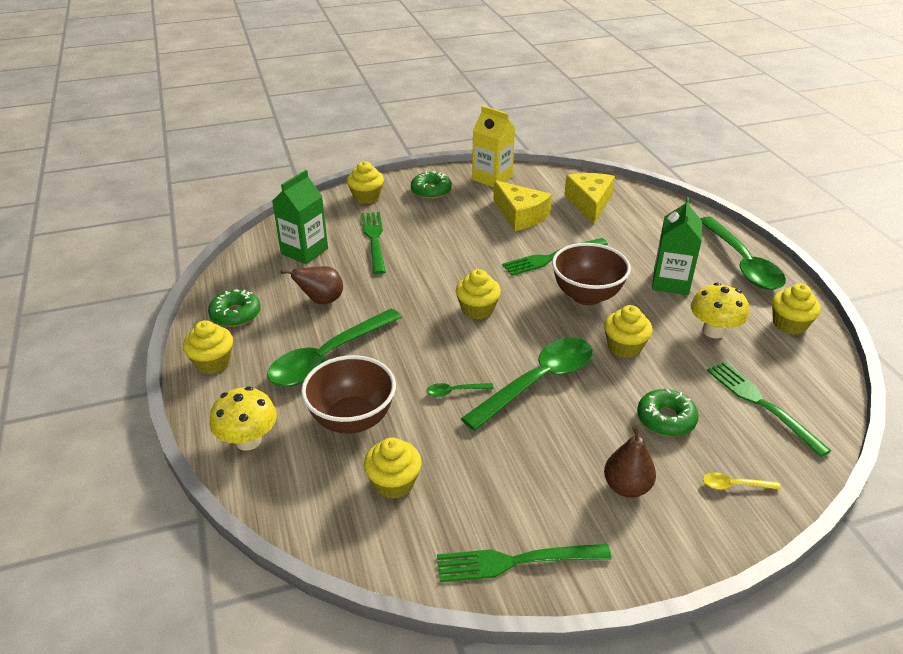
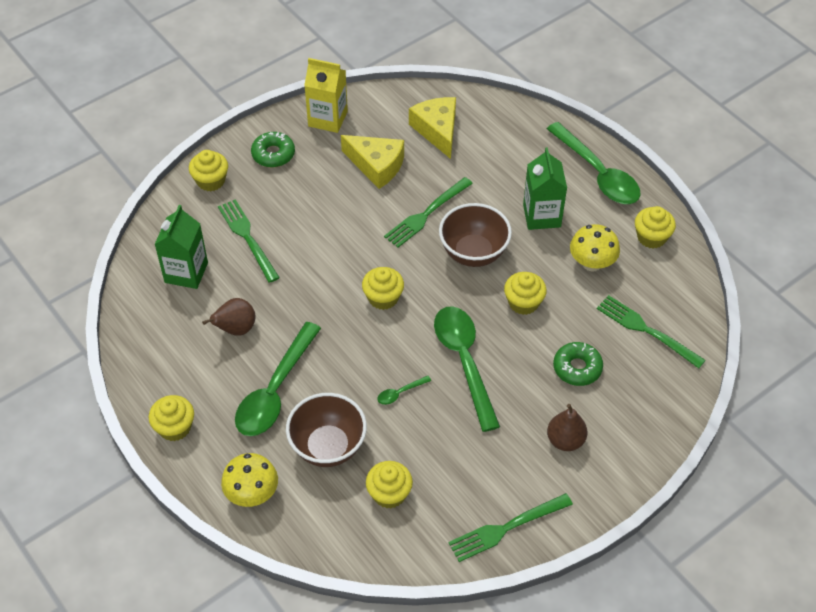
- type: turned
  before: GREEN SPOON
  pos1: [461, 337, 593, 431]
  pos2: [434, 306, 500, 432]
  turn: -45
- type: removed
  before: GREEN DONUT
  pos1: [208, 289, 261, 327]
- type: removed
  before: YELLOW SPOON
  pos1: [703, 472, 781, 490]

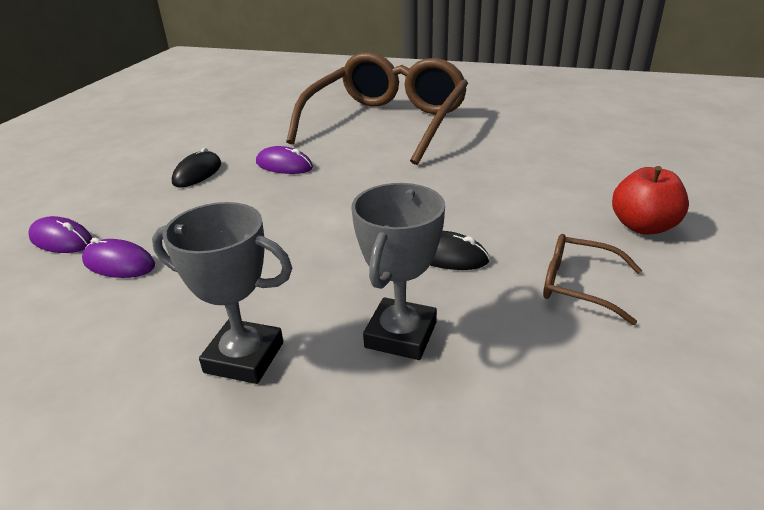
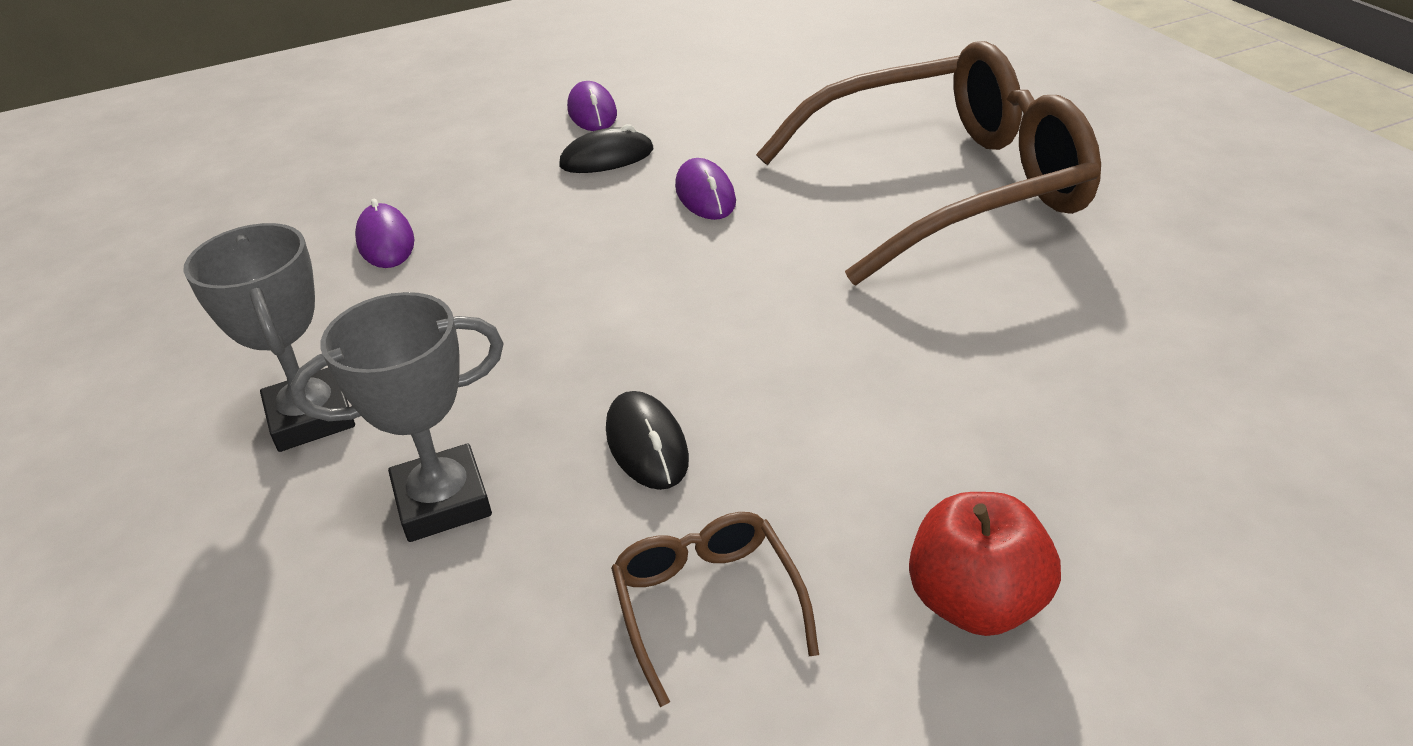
- type: moved
  before: PURPLE MOUSE
  pos1: [28, 216, 92, 253]
  pos2: [567, 81, 617, 131]

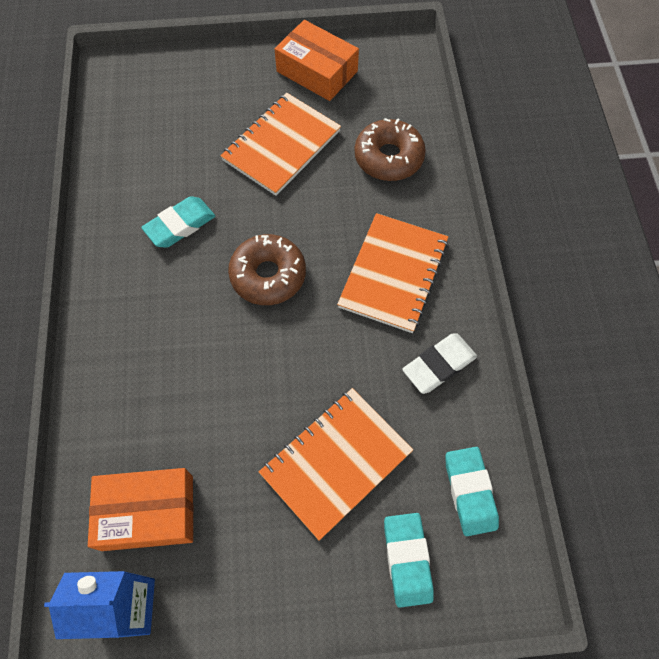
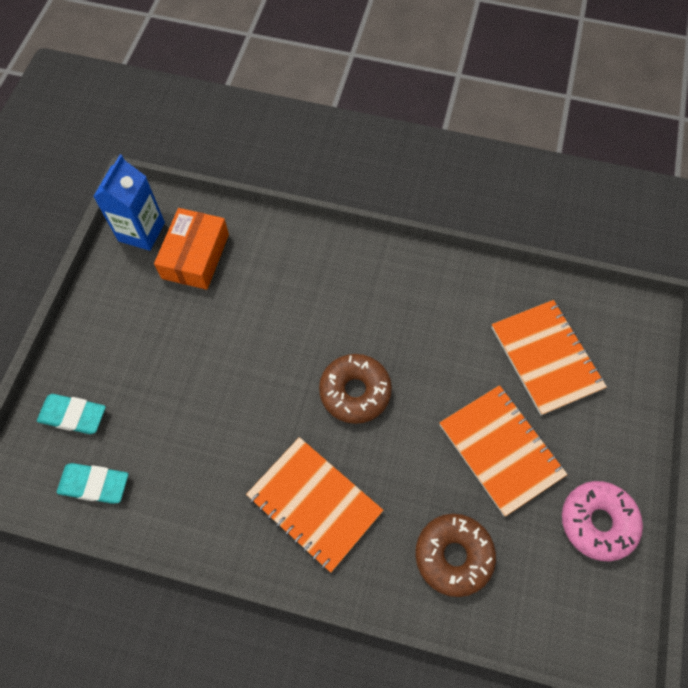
- type: moved
  before: ORANGE NOTEBOOK
  pos1: [259, 388, 413, 541]
  pos2: [491, 300, 607, 415]
- type: replaced
  before: ORANGE BOX
  after: PINK DONUT
  pos1: [275, 20, 359, 101]
  pos2: [562, 481, 643, 561]
- type: removed
  before: TURQUOISE ERASER
  pos1: [141, 196, 215, 248]
- type: removed
  before: WHITE ERASER
  pos1: [402, 333, 477, 394]

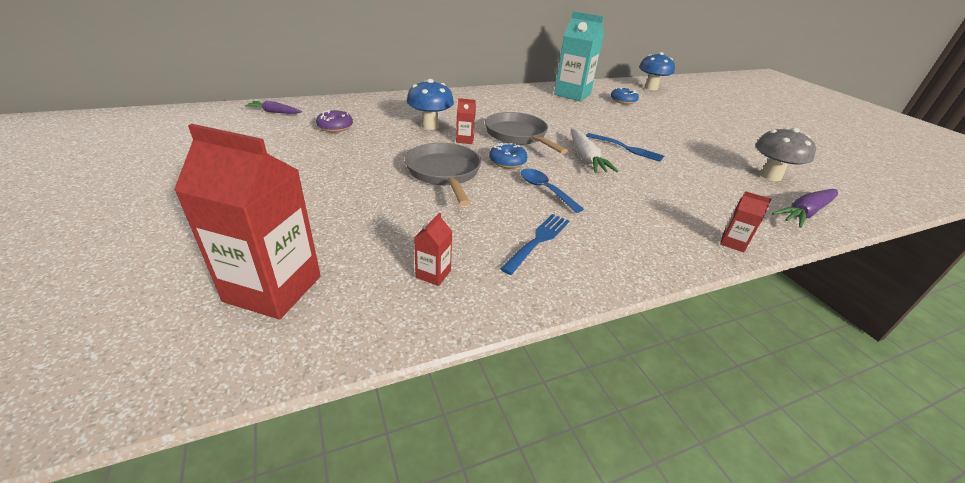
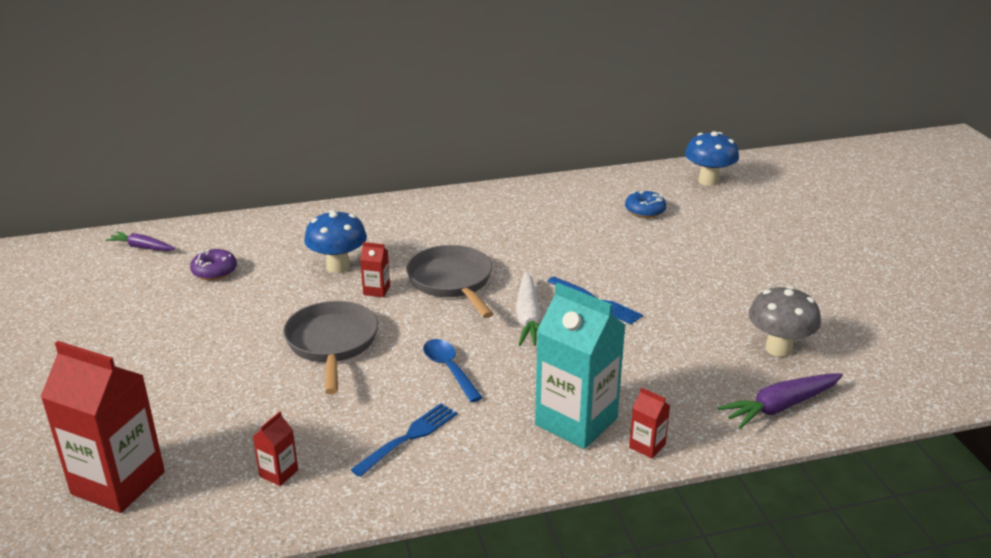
- type: moved
  before: TURQUOISE CARTON
  pos1: [554, 11, 604, 101]
  pos2: [535, 283, 625, 449]
- type: removed
  before: BLUE DONUT
  pos1: [489, 143, 528, 168]

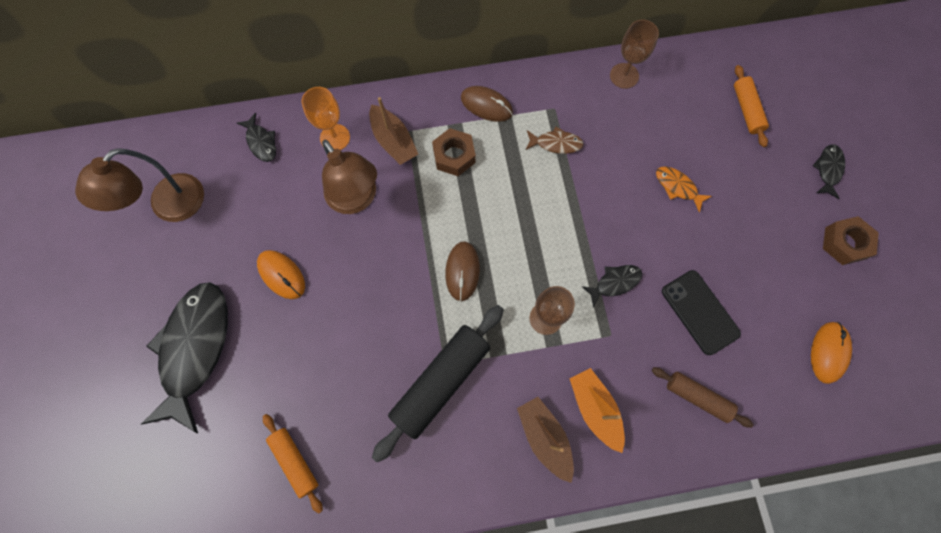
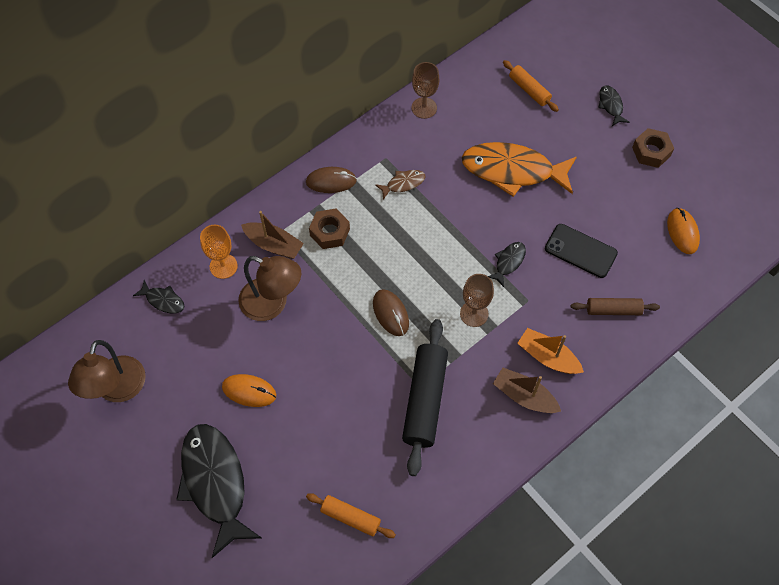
- type: resized
  before: ORANGE FISH
  pos1: [656, 167, 712, 212]
  pos2: [462, 142, 577, 197]
  scale: 2.26

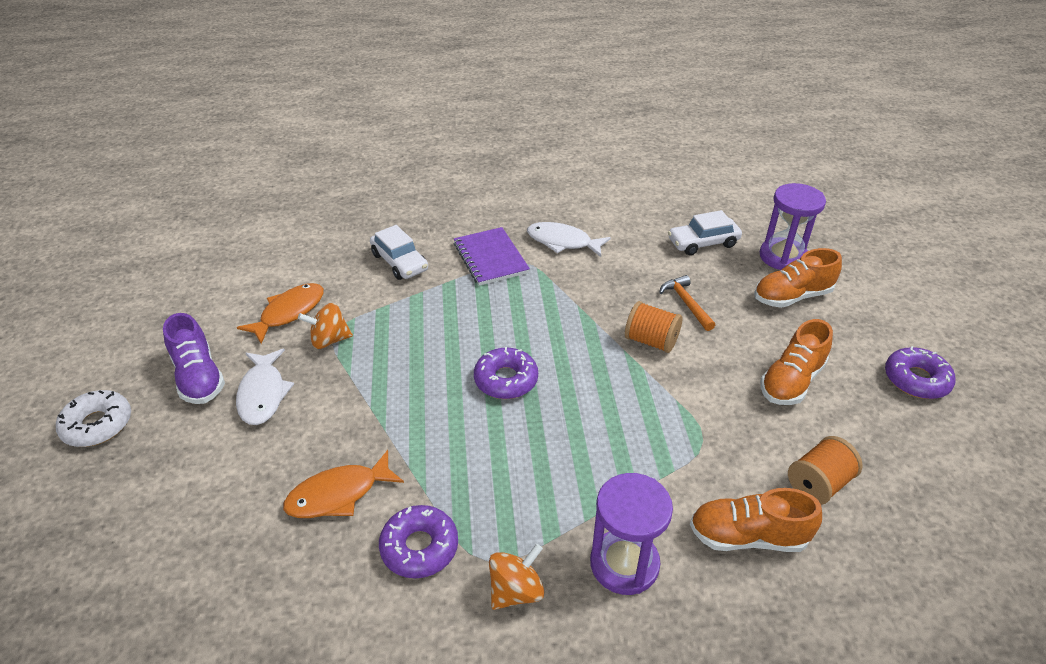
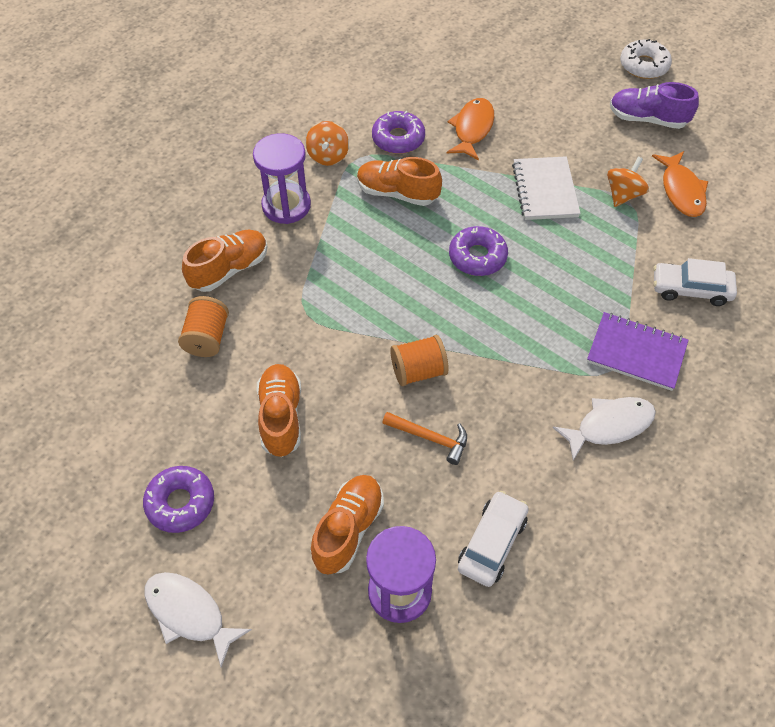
- type: moved
  before: WHITE FISH
  pos1: [236, 349, 294, 425]
  pos2: [144, 572, 252, 667]
- type: added
  after: ORANGE SHOE
  pos2: [357, 157, 442, 206]
- type: added
  after: WHITE NOTEBOOK
  pos2: [512, 156, 581, 220]

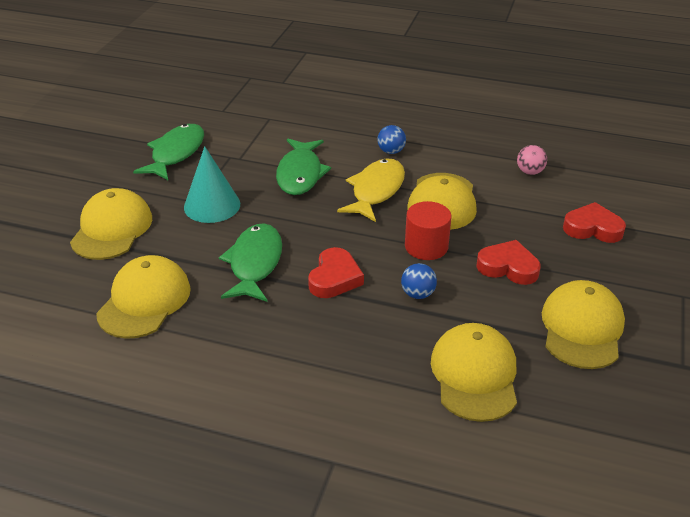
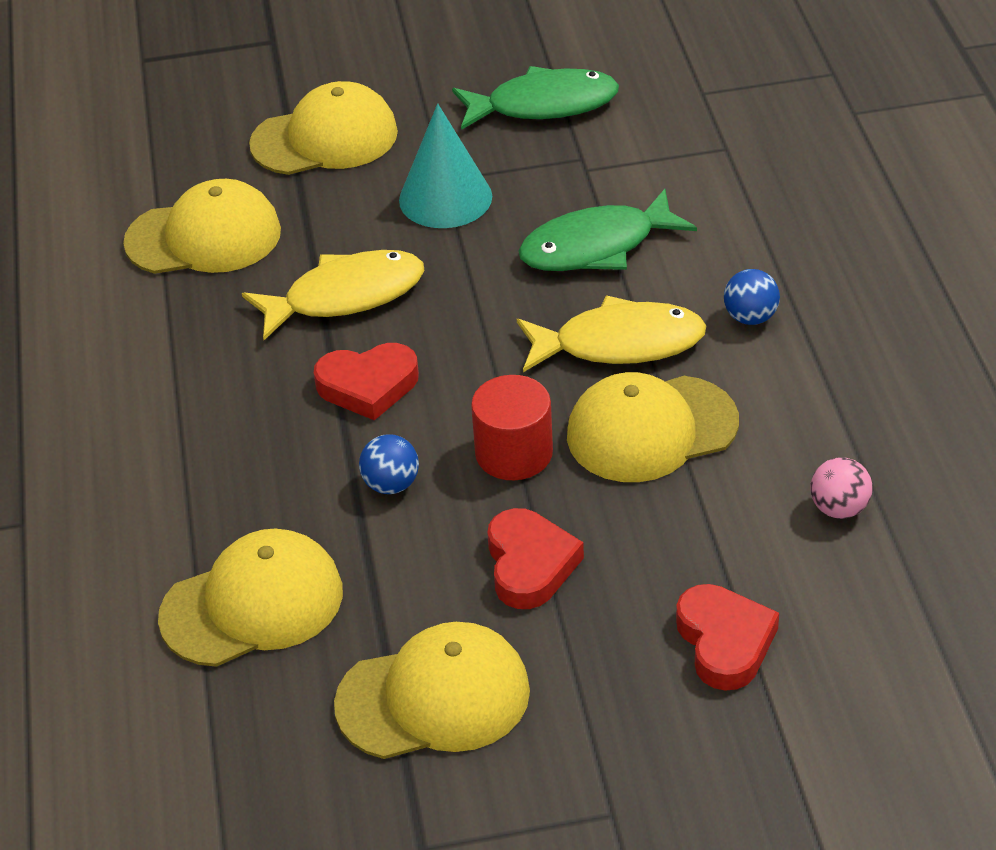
- type: recoloured
  before: GREEN FISH
  after: YELLOW FISH
  pos1: [219, 223, 282, 302]
  pos2: [242, 250, 425, 340]

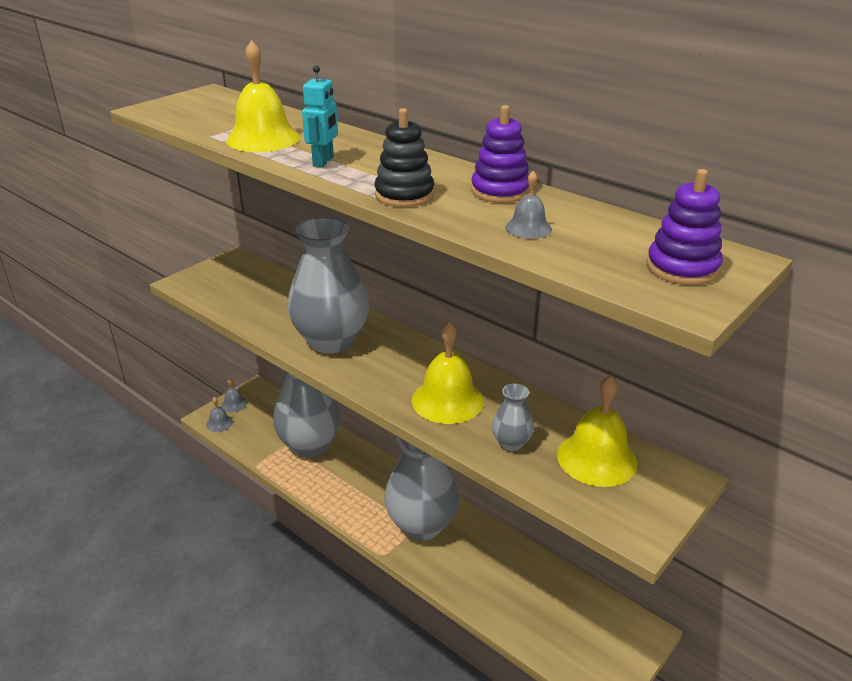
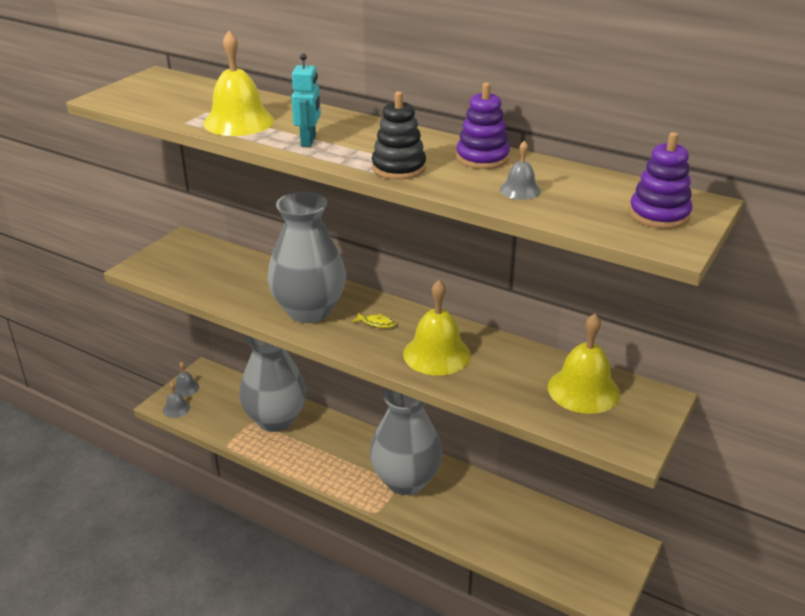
- type: added
  after: YELLOW FISH
  pos2: [352, 313, 396, 328]
- type: removed
  before: GREY VASE
  pos1: [492, 383, 534, 451]

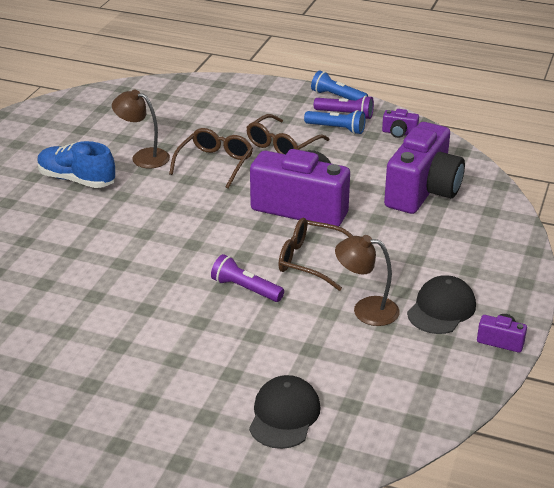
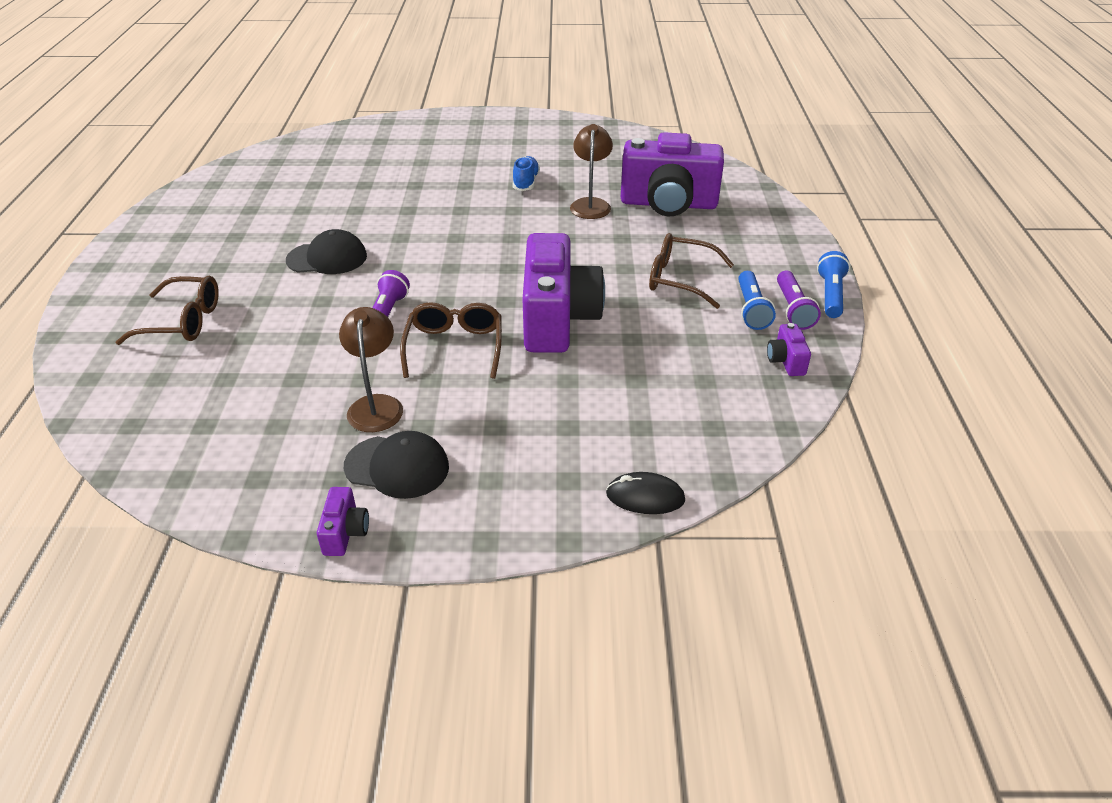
- type: moved
  before: BROWN GLASSES
  pos1: [169, 128, 253, 189]
  pos2: [116, 276, 219, 345]
- type: moved
  before: BLACK CAP
  pos1: [249, 375, 321, 449]
  pos2: [286, 229, 367, 274]
- type: resized
  before: BLUE SHOE
  pos1: [37, 141, 115, 188]
  pos2: [512, 156, 540, 191]
  scale: 0.64
- type: added
  after: BLACK MOUSE
  pos2: [606, 472, 685, 514]
- type: moved
  before: PURPLE CAMERA
  pos1: [384, 122, 465, 214]
  pos2: [621, 132, 724, 216]

